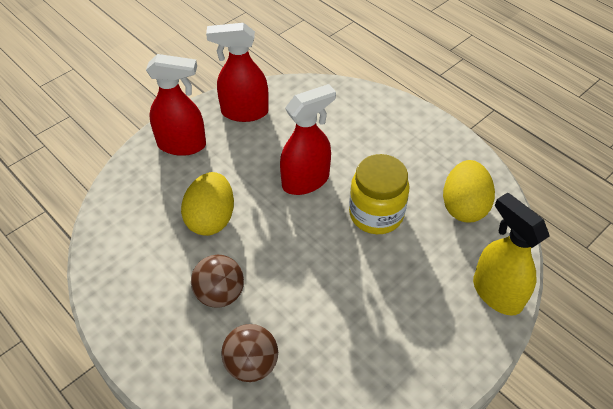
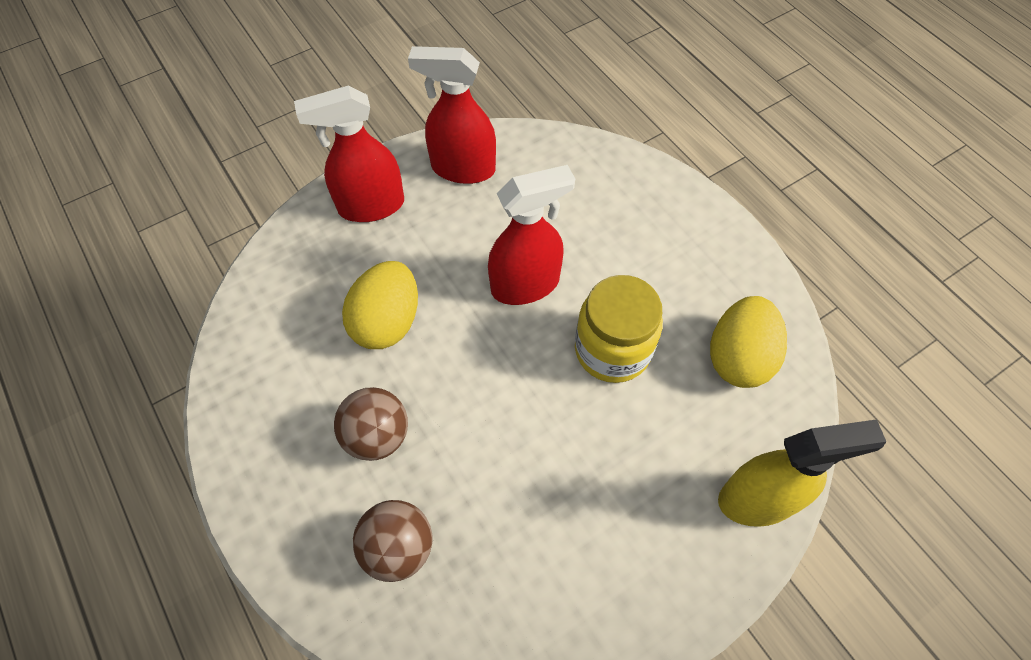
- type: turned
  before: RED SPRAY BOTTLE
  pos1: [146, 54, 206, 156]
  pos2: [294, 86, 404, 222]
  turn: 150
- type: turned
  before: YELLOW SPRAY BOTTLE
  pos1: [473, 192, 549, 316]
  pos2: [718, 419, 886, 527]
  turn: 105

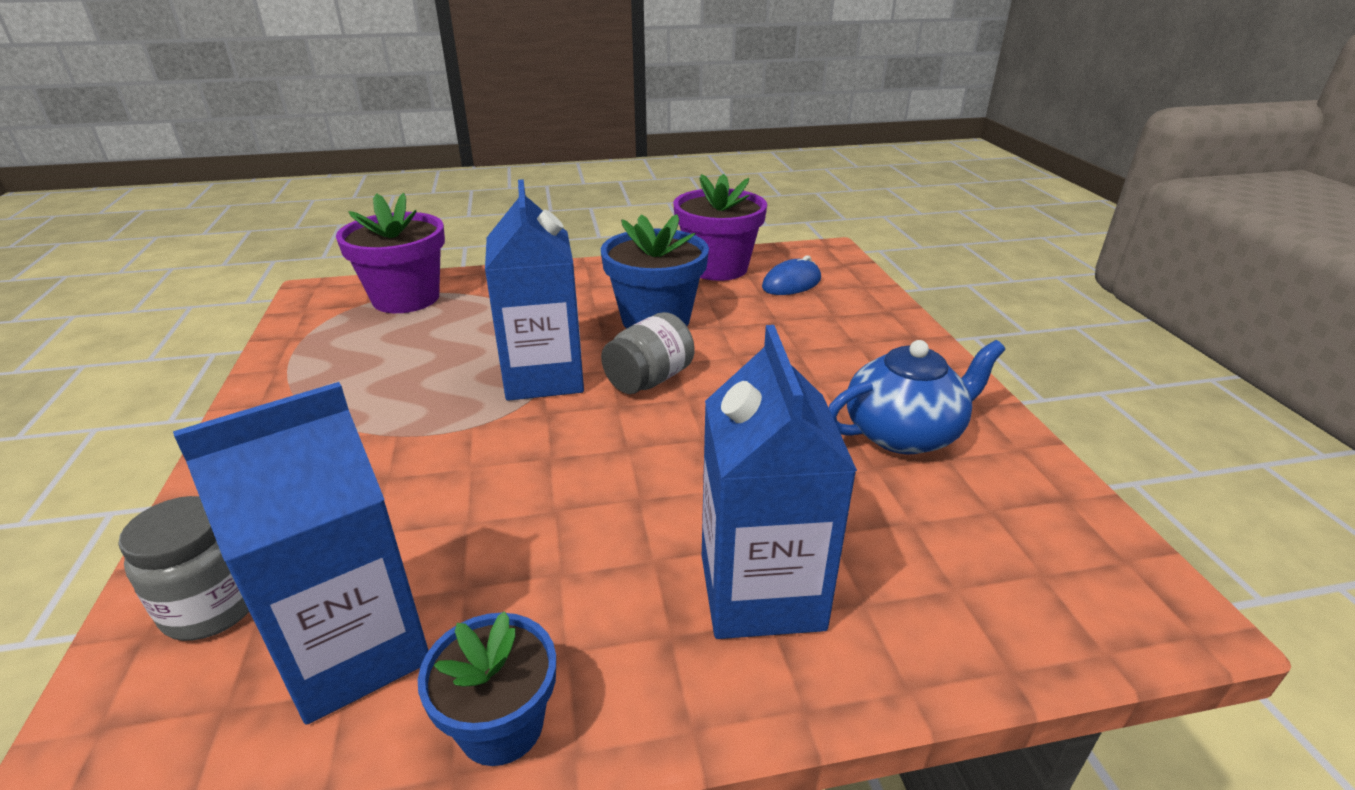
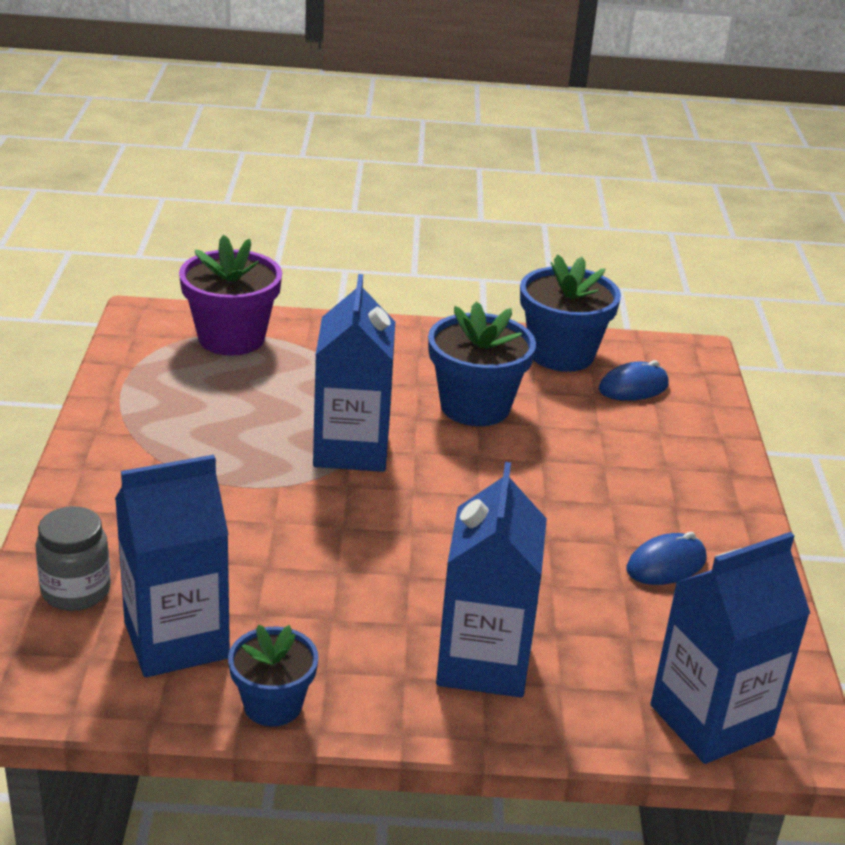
- type: recoloured
  before: PURPLE FLOWER POT
  after: BLUE FLOWER POT
  pos1: [673, 174, 767, 281]
  pos2: [520, 254, 621, 372]
- type: replaced
  before: BLUE TEAPOT
  after: BLUE MOUSE
  pos1: [828, 340, 1005, 454]
  pos2: [626, 532, 706, 585]
- type: added
  after: BLUE CARTON
  pos2: [650, 532, 811, 764]
- type: removed
  before: GREY JAR
  pos1: [601, 312, 695, 394]

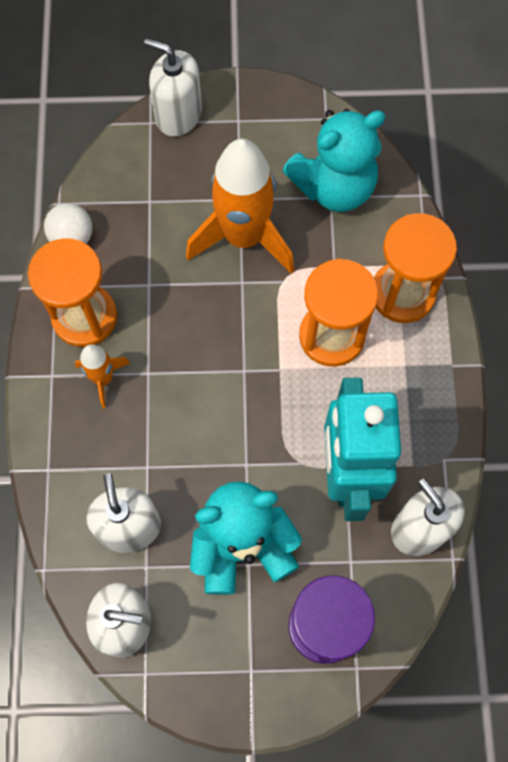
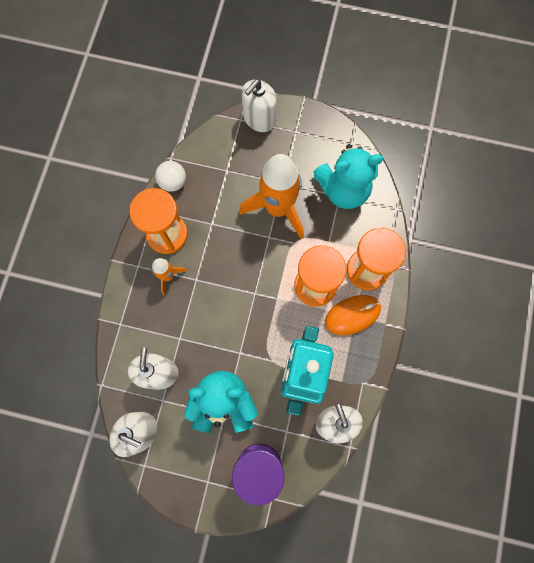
- type: turned
  before: WHITE SOAP DISPENSER
  pos1: [144, 38, 202, 137]
  pos2: [241, 79, 277, 132]
  turn: -90
- type: added
  after: ORANGE MOUSE
  pos2: [325, 295, 381, 335]

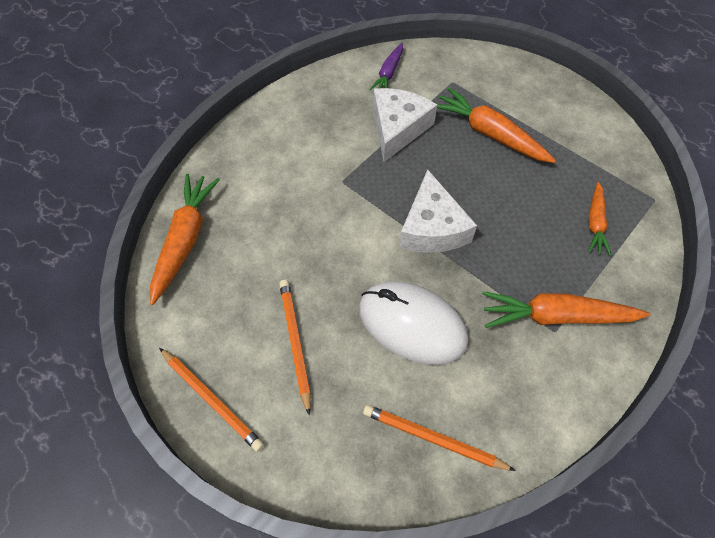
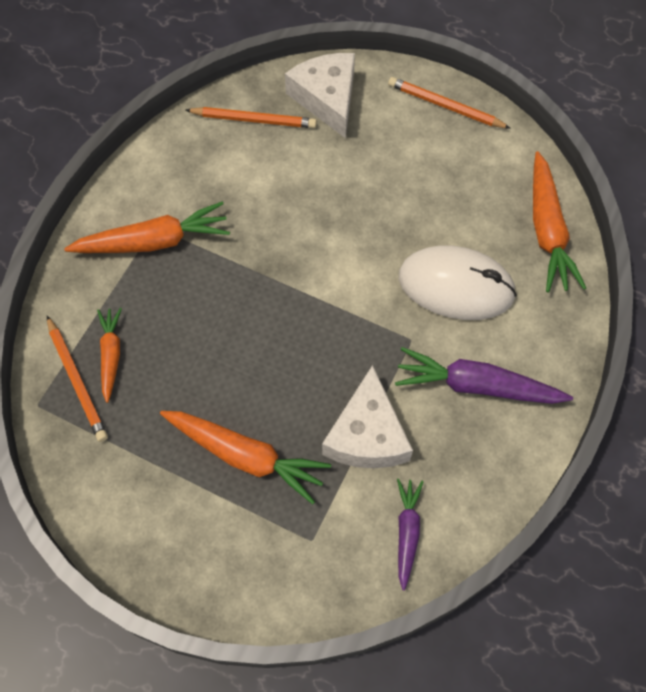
- type: moved
  before: ORANGE PENCIL
  pos1: [279, 280, 311, 415]
  pos2: [47, 316, 108, 442]
- type: moved
  before: WHITE CHEESE
  pos1: [399, 169, 477, 253]
  pos2: [285, 53, 355, 138]
- type: added
  after: PURPLE CARROT
  pos2: [395, 347, 573, 404]
- type: moved
  before: WHITE MOUSE
  pos1: [359, 281, 468, 365]
  pos2: [399, 245, 517, 320]

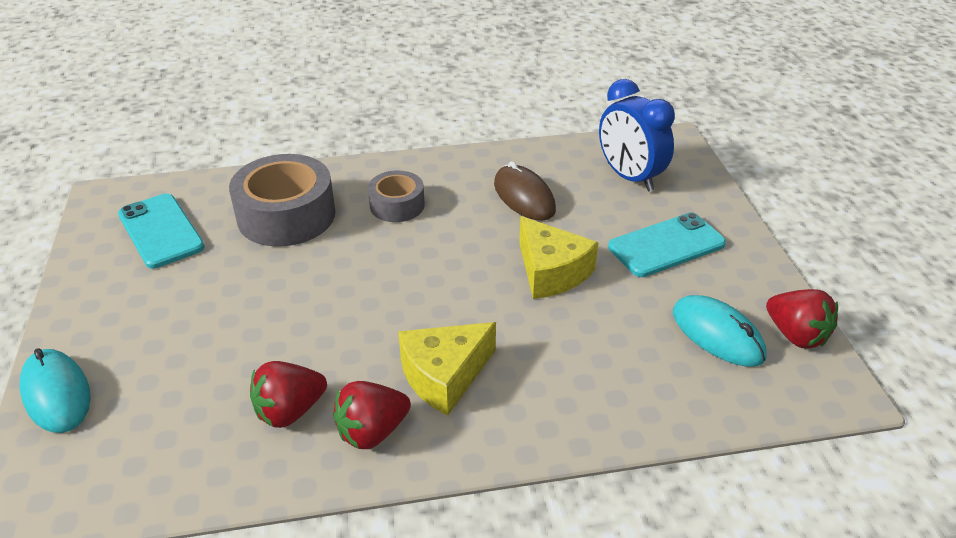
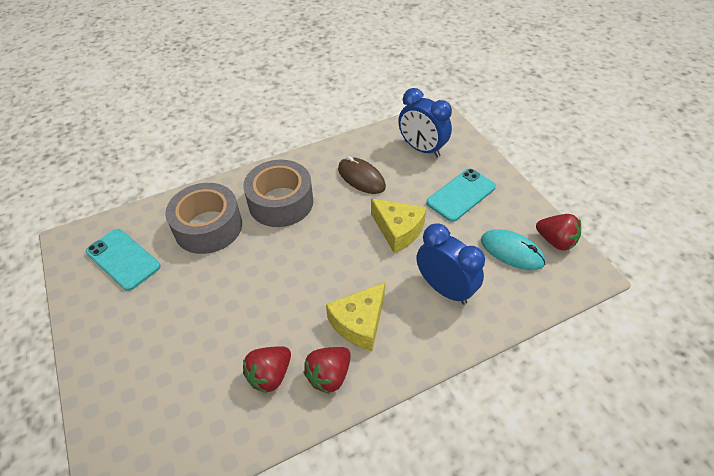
- type: resized
  before: GREY TAPE
  pos1: [368, 170, 425, 222]
  pos2: [243, 160, 313, 227]
  scale: 1.74
- type: added
  after: BLUE CLOCK
  pos2: [416, 224, 485, 305]
- type: removed
  before: TURQUOISE MOUSE
  pos1: [20, 348, 91, 433]

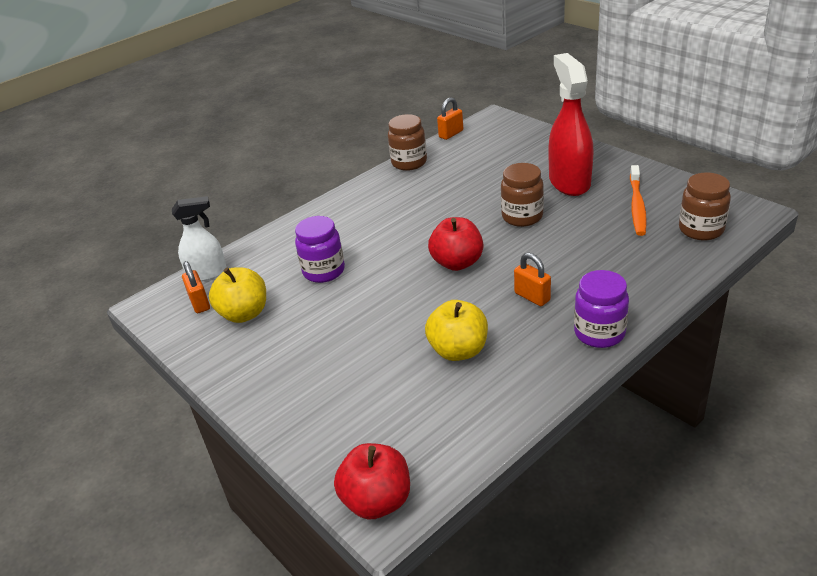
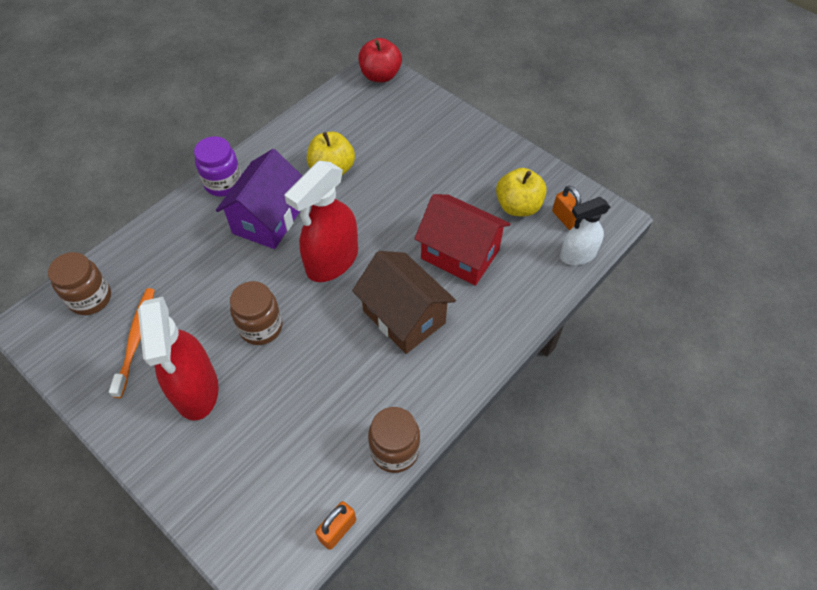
- type: replaced
  before: ORANGE PADLOCK
  after: PURPLE HOUSE
  pos1: [514, 253, 551, 306]
  pos2: [216, 149, 302, 249]
- type: replaced
  before: RED APPLE
  after: RED SPRAY BOTTLE
  pos1: [428, 217, 483, 271]
  pos2: [284, 161, 358, 282]
- type: added
  after: BROWN HOUSE
  pos2: [352, 251, 456, 354]
- type: replaced
  before: PURPLE JAR
  after: RED HOUSE
  pos1: [295, 216, 345, 283]
  pos2: [414, 194, 510, 286]

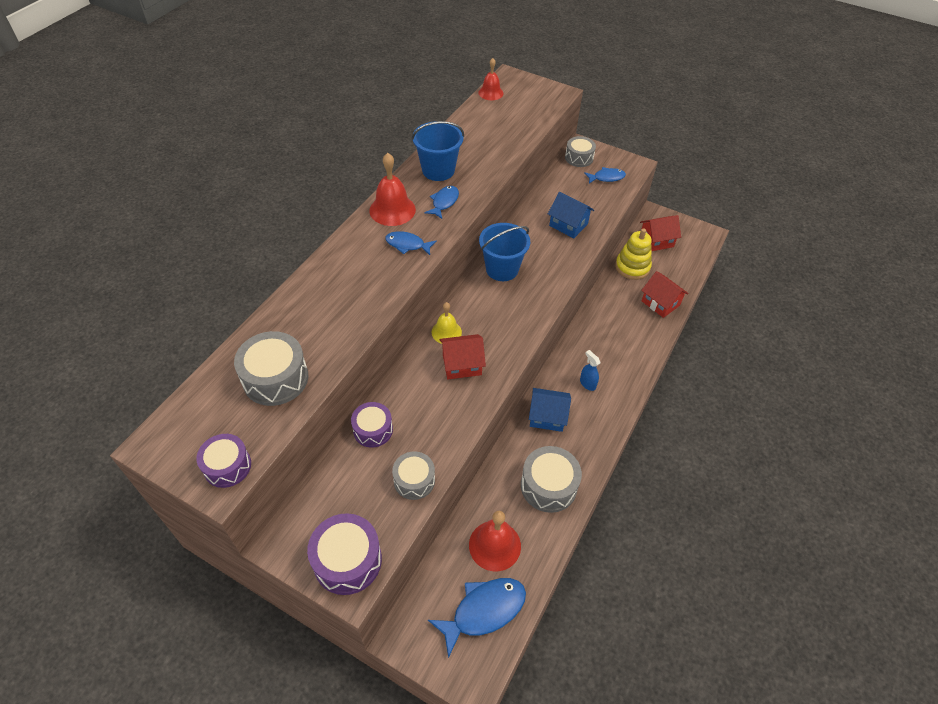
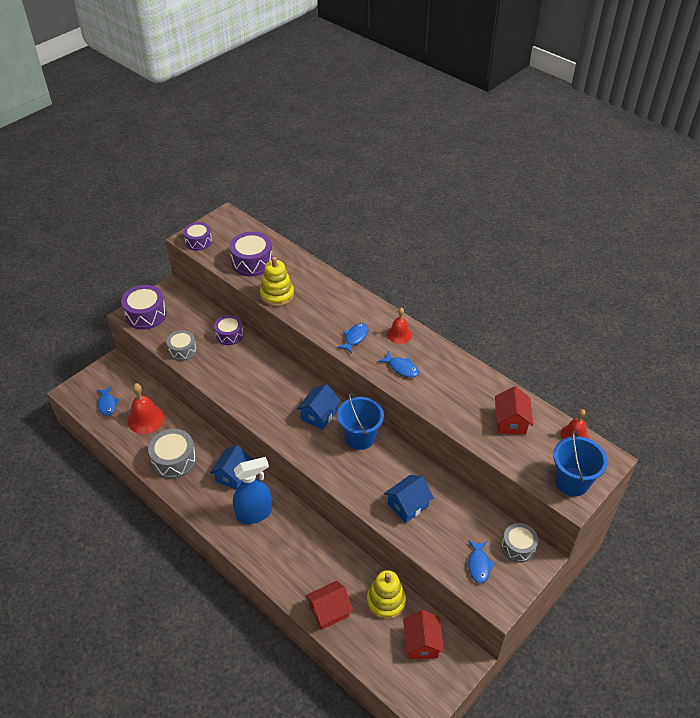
- type: resized
  before: BLUE FISH
  pos1: [428, 578, 526, 658]
  pos2: [97, 386, 119, 416]
  scale: 0.58
- type: recoloured
  before: GREY DRUM
  after: PURPLE DRUM
  pos1: [234, 331, 308, 406]
  pos2: [229, 231, 273, 276]
- type: resized
  before: BLUE SPRAY BOTTLE
  pos1: [580, 350, 600, 391]
  pos2: [233, 457, 272, 524]
  scale: 2.06
- type: added
  after: YELLOW STACKING TOY
  pos2: [260, 257, 294, 306]
- type: added
  after: BLUE HOUSE
  pos2: [297, 384, 341, 430]
- type: resized
  before: RED BELL
  pos1: [369, 153, 416, 226]
  pos2: [387, 307, 412, 344]
  scale: 0.64
- type: moved
  before: RED HOUSE
  pos1: [440, 334, 486, 379]
  pos2: [495, 386, 533, 435]
- type: moved
  before: BLUE BUCKET
  pos1: [411, 121, 464, 181]
  pos2: [553, 431, 608, 496]
- type: removed
  before: YELLOW BELL
  pos1: [432, 302, 462, 344]

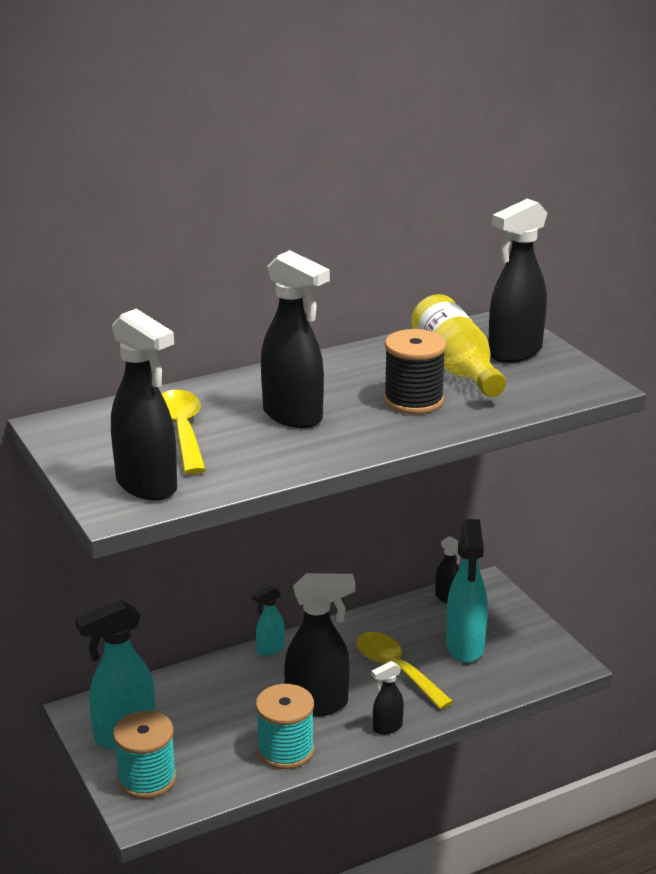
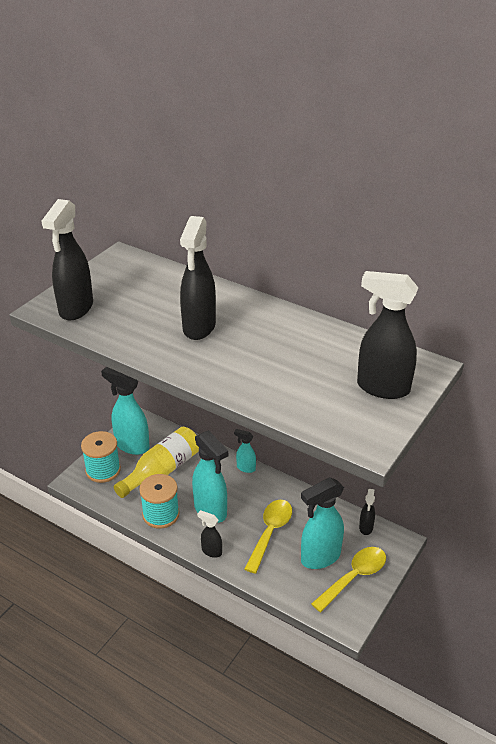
- type: moved
  before: YELLOW BOTTLE
  pos1: [411, 294, 506, 397]
  pos2: [114, 427, 199, 498]
- type: recoloured
  before: BLACK SPRAY BOTTLE
  after: TURQUOISE SPRAY BOTTLE
  pos1: [284, 573, 355, 716]
  pos2: [192, 430, 228, 523]
- type: moved
  before: YELLOW SPOON
  pos1: [161, 390, 206, 474]
  pos2: [311, 547, 386, 612]
- type: removed
  before: BLACK SPOOL
  pos1: [384, 329, 447, 414]

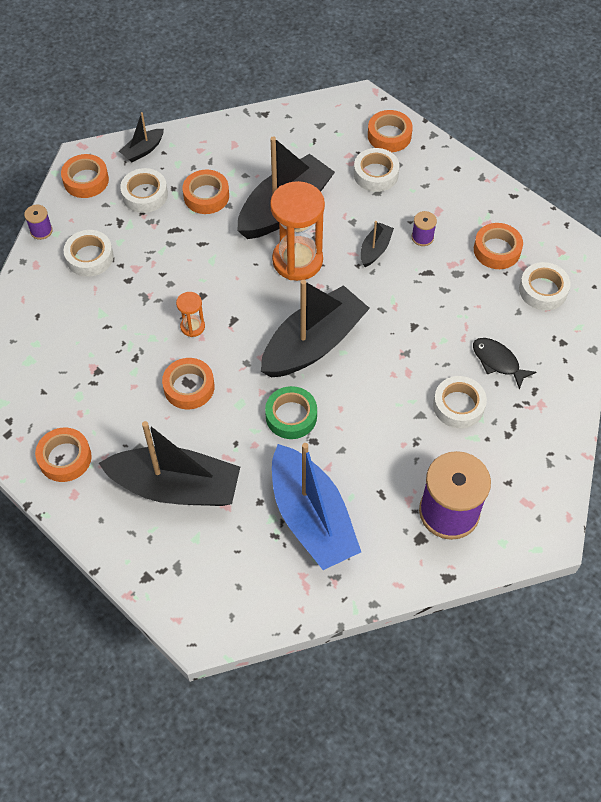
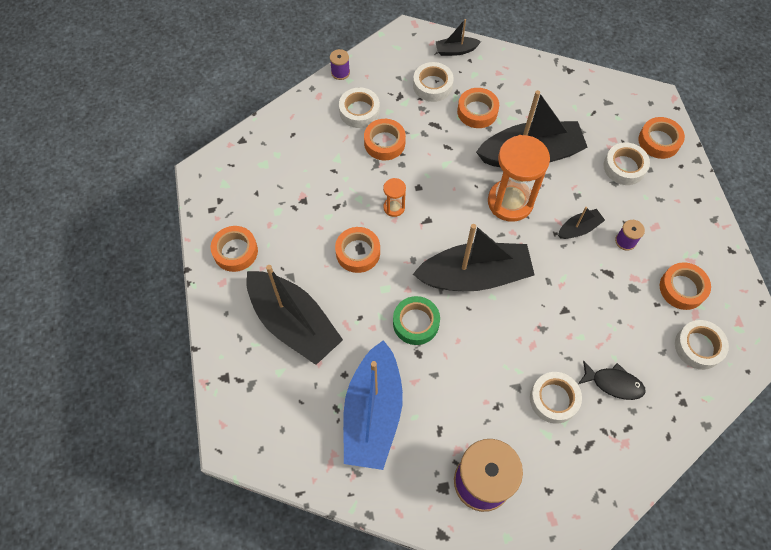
- type: moved
  before: ORANGE TAPE
  pos1: [61, 154, 109, 198]
  pos2: [364, 119, 406, 160]
- type: turned
  before: BLACK FISH
  pos1: [473, 338, 536, 389]
  pos2: [578, 360, 646, 400]
  turn: 120

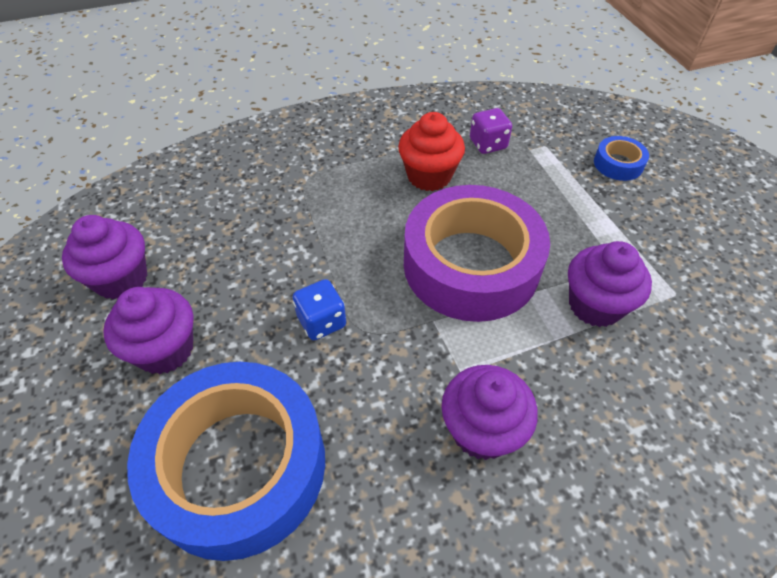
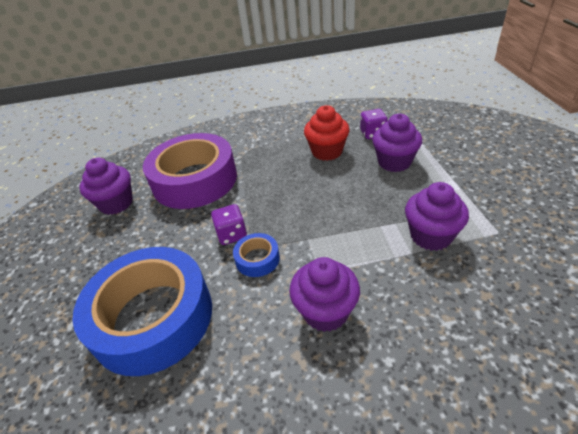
- type: moved
  before: PURPLE TAPE
  pos1: [404, 185, 550, 322]
  pos2: [143, 133, 237, 209]
- type: recoloured
  before: BLUE DICE
  after: PURPLE DICE
  pos1: [293, 279, 346, 340]
  pos2: [211, 204, 247, 245]
- type: moved
  before: BLUE TAPE
  pos1: [594, 136, 649, 181]
  pos2: [233, 233, 280, 277]
- type: moved
  before: PURPLE CUPCAKE
  pos1: [103, 287, 193, 374]
  pos2: [372, 113, 422, 172]

